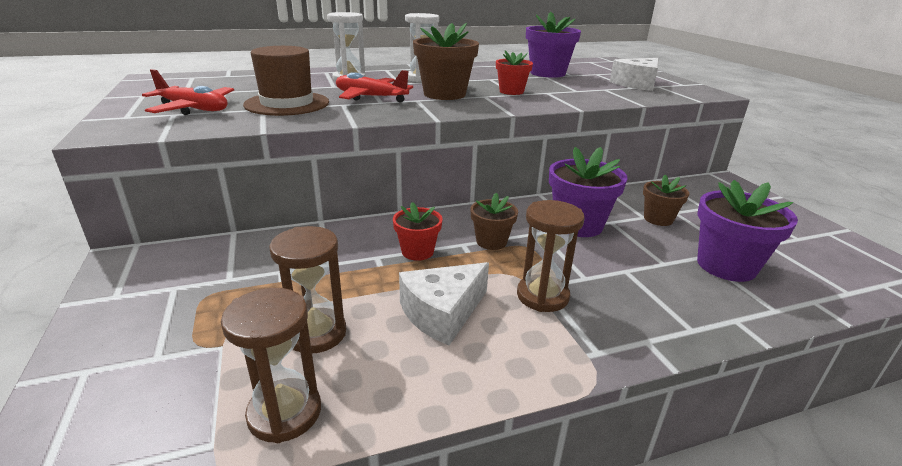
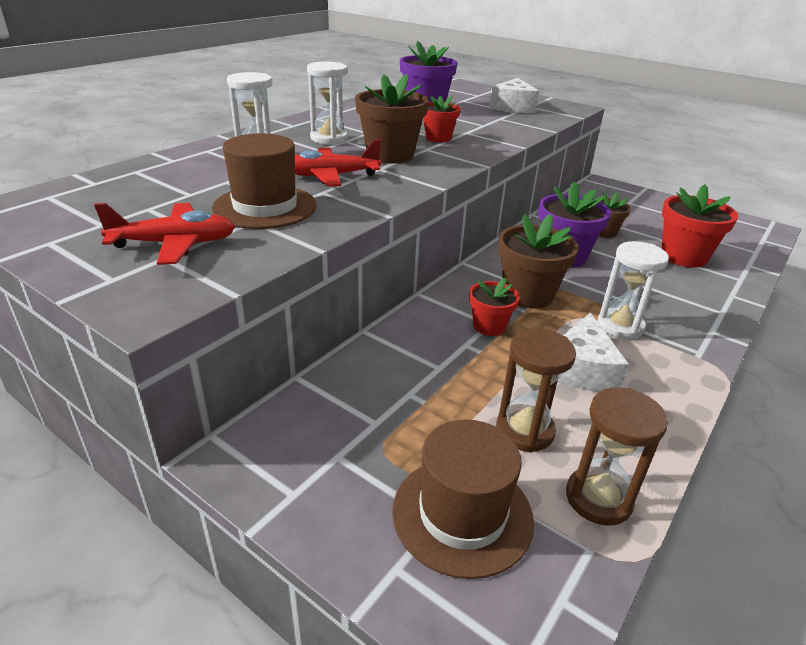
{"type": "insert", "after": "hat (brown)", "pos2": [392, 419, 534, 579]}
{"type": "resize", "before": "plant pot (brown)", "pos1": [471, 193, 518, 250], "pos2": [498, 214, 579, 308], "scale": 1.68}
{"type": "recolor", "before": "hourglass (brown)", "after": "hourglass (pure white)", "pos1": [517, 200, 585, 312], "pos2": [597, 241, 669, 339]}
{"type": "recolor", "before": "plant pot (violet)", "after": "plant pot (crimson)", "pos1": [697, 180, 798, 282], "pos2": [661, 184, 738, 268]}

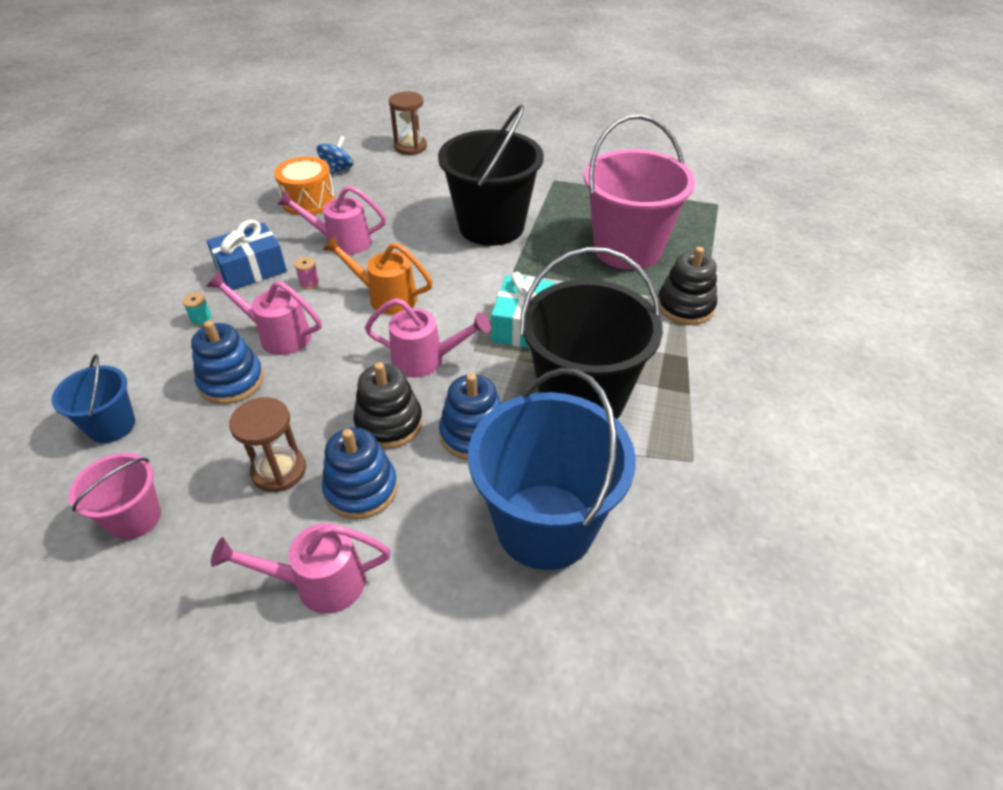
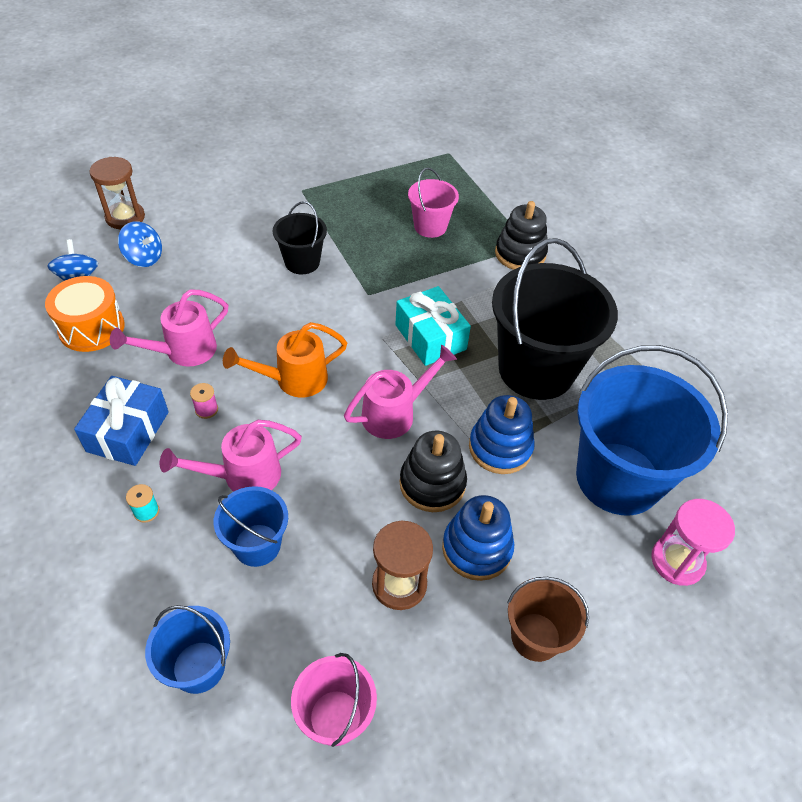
{"type": "insert", "after": "spinning top (royal blue)", "pos2": [118, 221, 162, 267]}
{"type": "replace", "before": "stacking rings (royal blue)", "after": "sand bucket (royal blue)", "pos1": [191, 320, 264, 404], "pos2": [214, 486, 288, 567]}
{"type": "resize", "before": "sand bucket (jet-black)", "pos1": [438, 104, 544, 246], "pos2": [273, 201, 327, 274], "scale": 0.51}
{"type": "resize", "before": "sand bucket (rosy)", "pos1": [584, 114, 695, 270], "pos2": [408, 167, 459, 238], "scale": 0.51}
{"type": "replace", "before": "sprinkling can (rosy)", "after": "sand bucket (brown)", "pos1": [211, 523, 391, 614], "pos2": [507, 577, 589, 662]}
{"type": "insert", "after": "hourglass (rosy)", "pos2": [651, 499, 735, 586]}

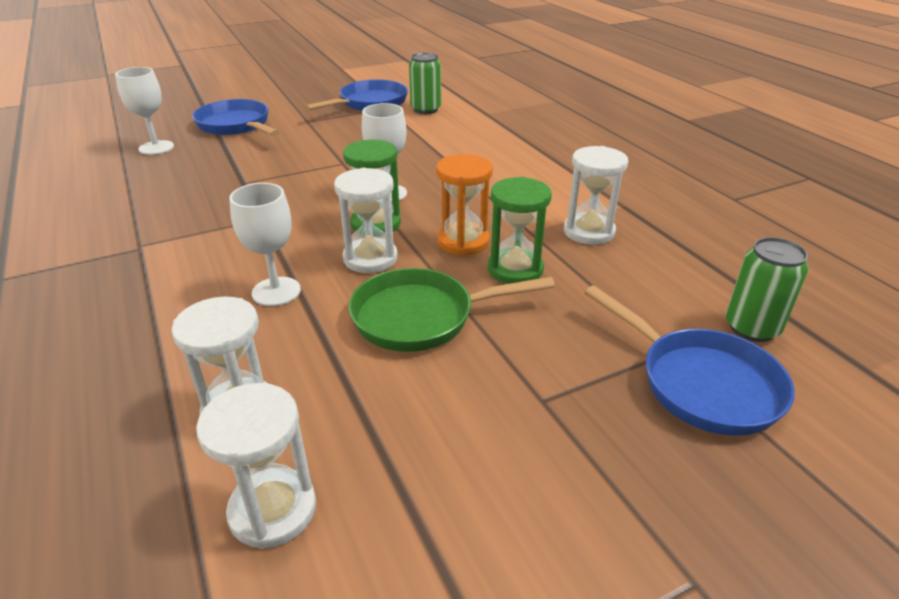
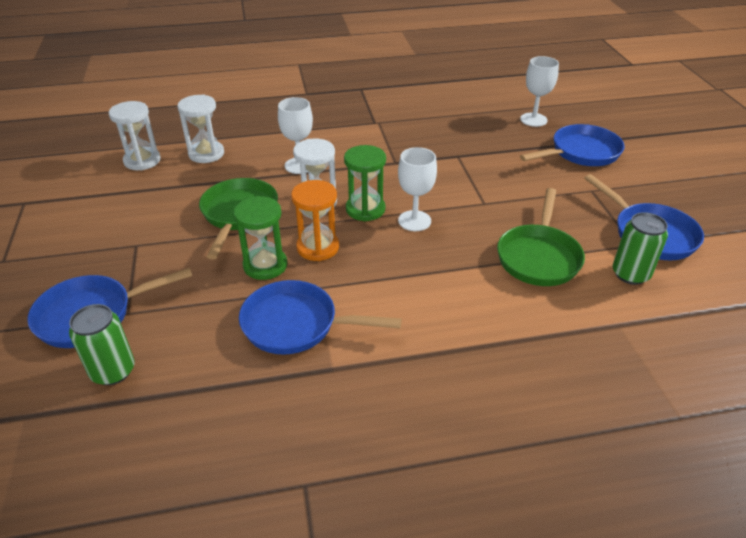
{"type": "replace", "before": "hourglass (pure white)", "after": "pan (royal blue)", "pos1": [564, 146, 628, 245], "pos2": [239, 280, 402, 355]}
{"type": "insert", "after": "pan (green)", "pos2": [497, 188, 585, 286]}

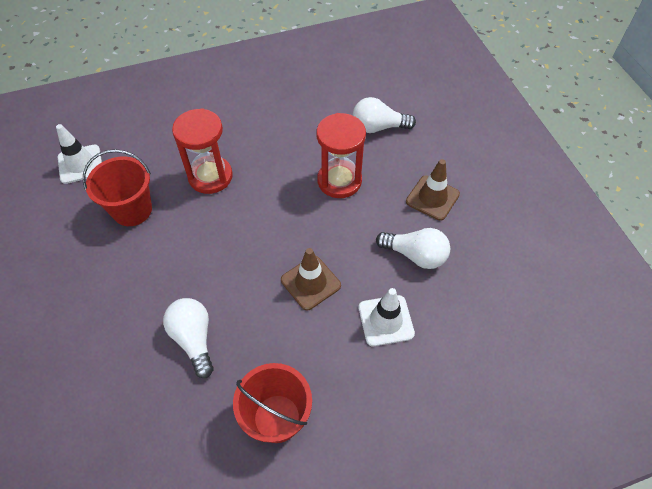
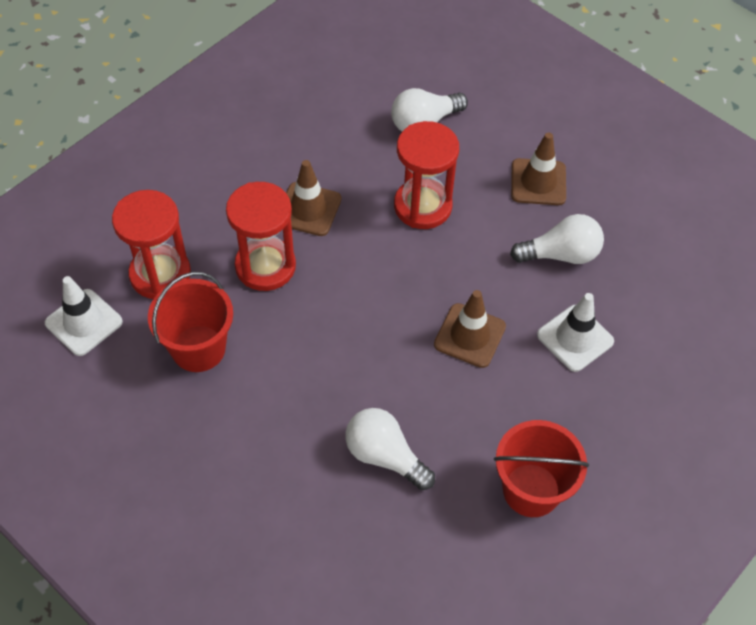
{"type": "insert", "after": "hourglass (crimson)", "pos2": [112, 190, 191, 299]}
{"type": "insert", "after": "road cone (brown)", "pos2": [286, 160, 341, 236]}

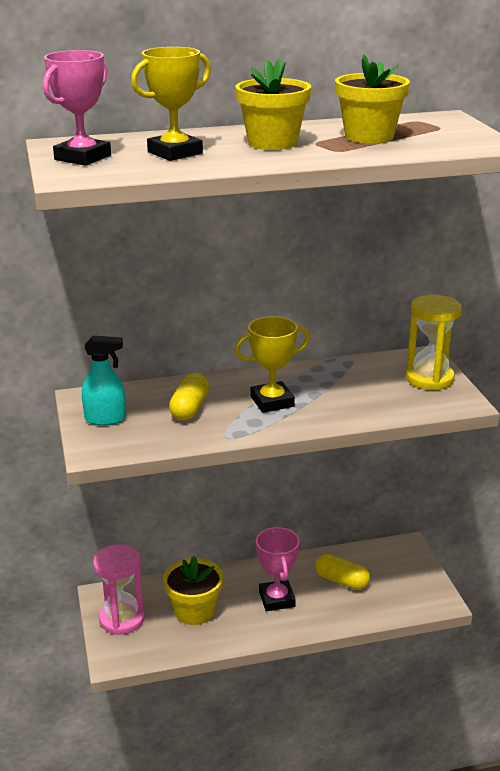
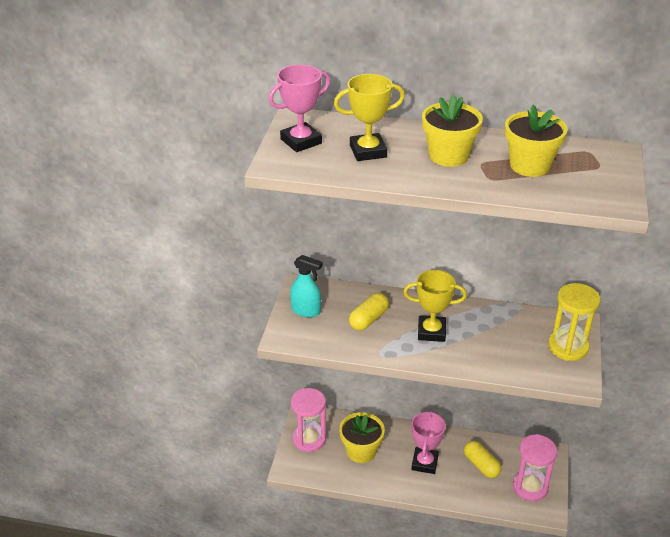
{"type": "insert", "after": "hourglass (rosy)", "pos2": [513, 434, 557, 501]}

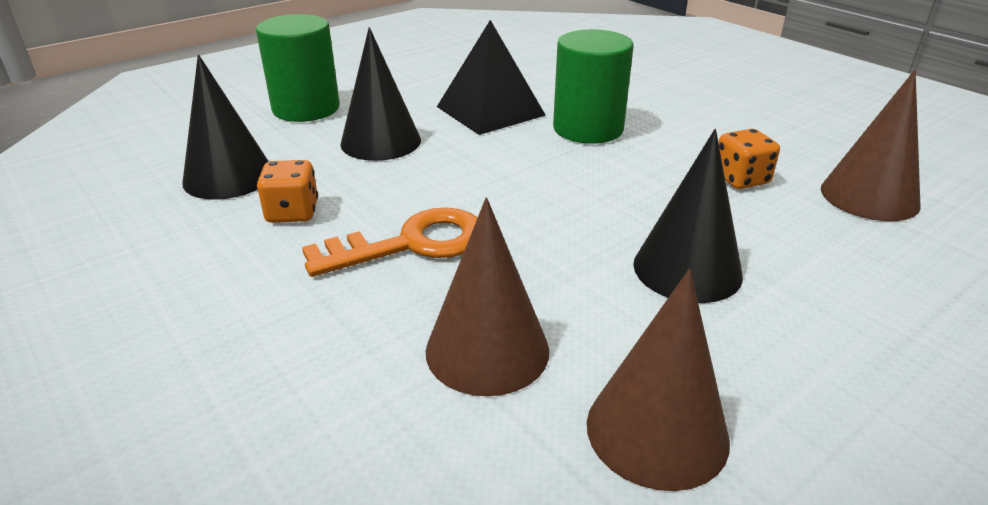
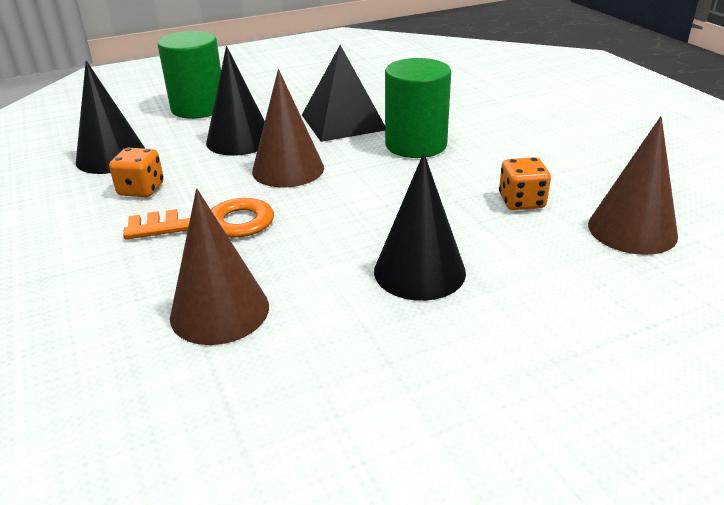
{"type": "move", "before": "solid cone (brown)", "pos1": [587, 269, 730, 491], "pos2": [252, 69, 324, 188]}

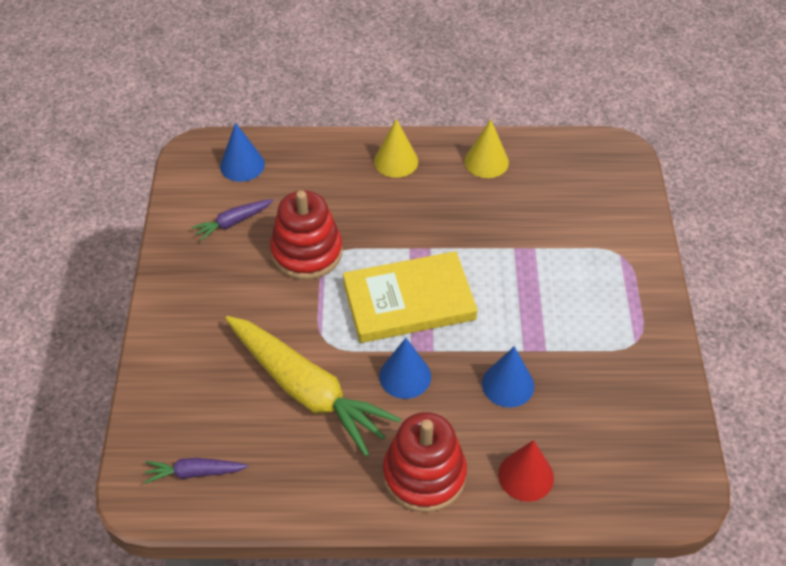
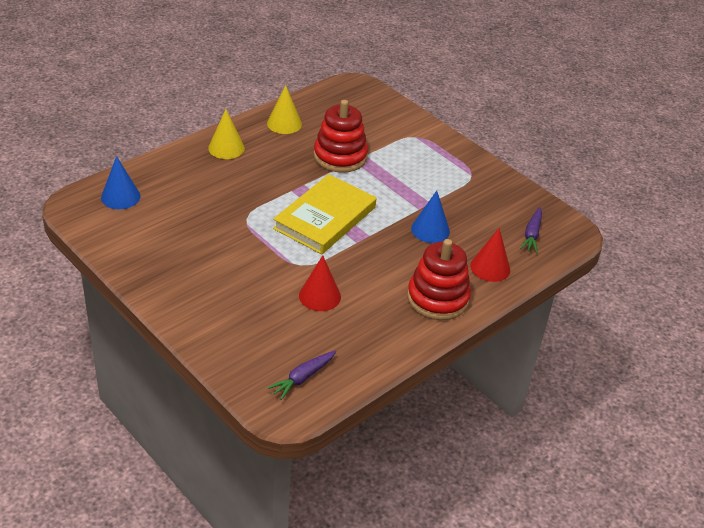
{"type": "replace", "before": "carrot (bright yellow)", "after": "solid cone (crimson)", "pos1": [225, 316, 401, 456], "pos2": [299, 255, 341, 311]}
{"type": "move", "before": "stacking rings (crimson)", "pos1": [270, 191, 343, 280], "pos2": [314, 100, 368, 173]}
{"type": "move", "before": "carrot (violet)", "pos1": [191, 199, 274, 241], "pos2": [520, 207, 542, 253]}
{"type": "delete", "before": "solid cone (royal blue)", "pos1": [379, 338, 431, 399]}

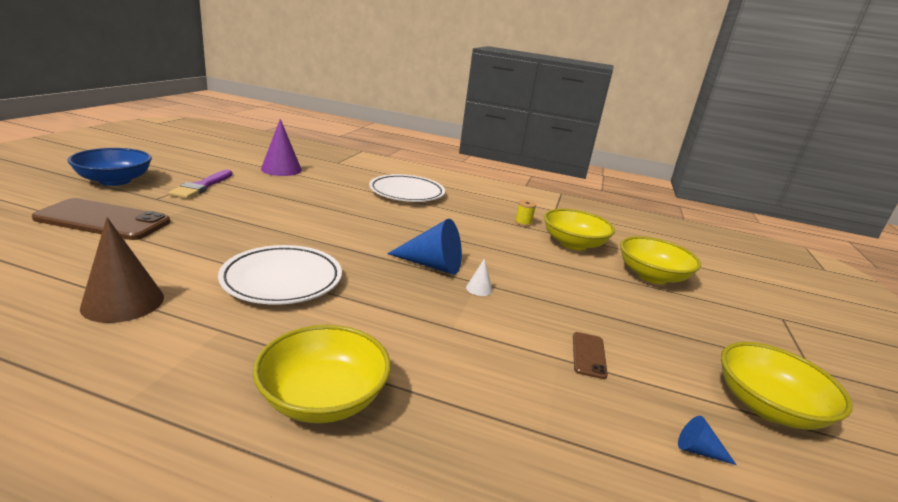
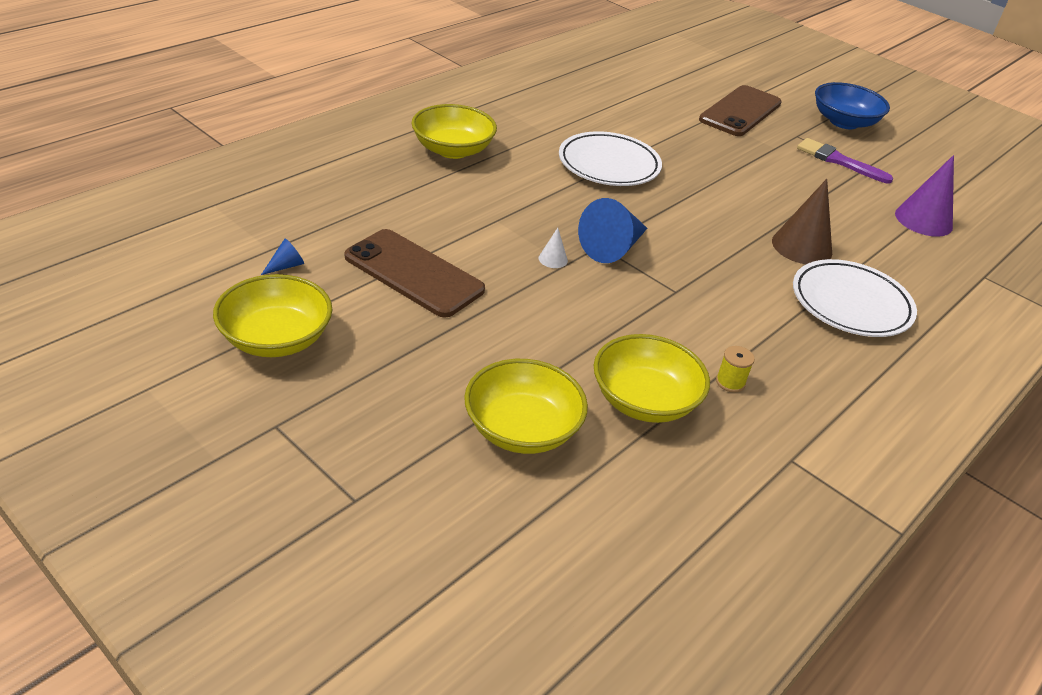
{"type": "resize", "before": "smartphone (brown)", "pos1": [573, 332, 608, 379], "pos2": [345, 229, 485, 317], "scale": 2.17}
{"type": "move", "before": "solid cone (brown)", "pos1": [80, 217, 164, 323], "pos2": [772, 179, 832, 264]}

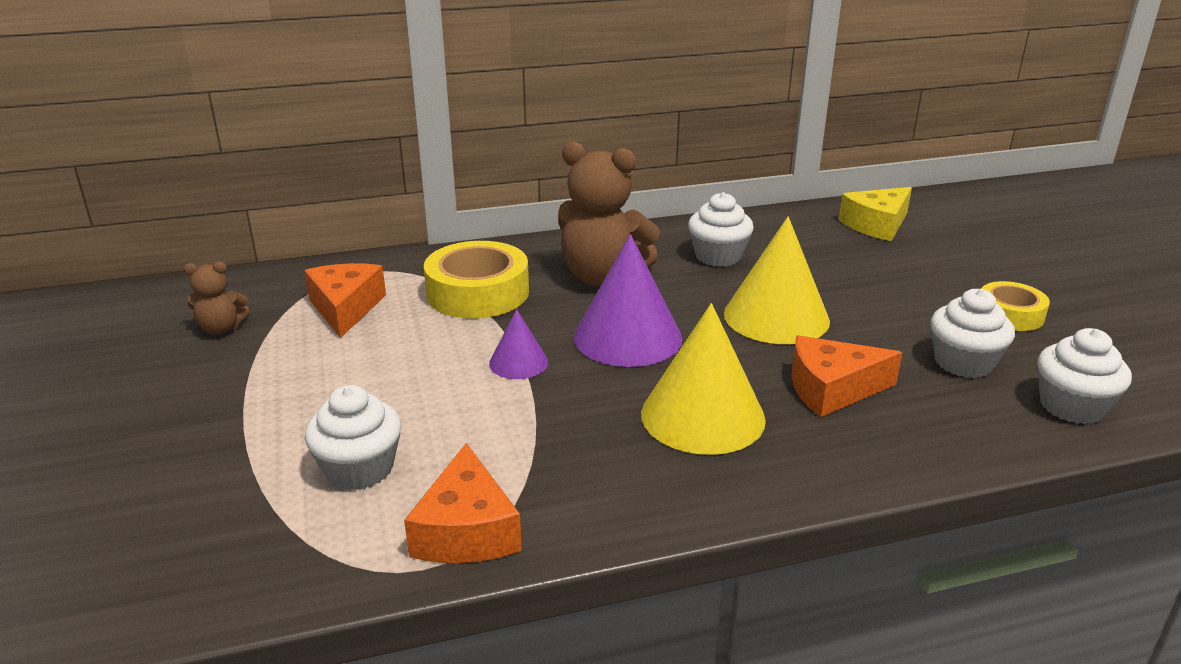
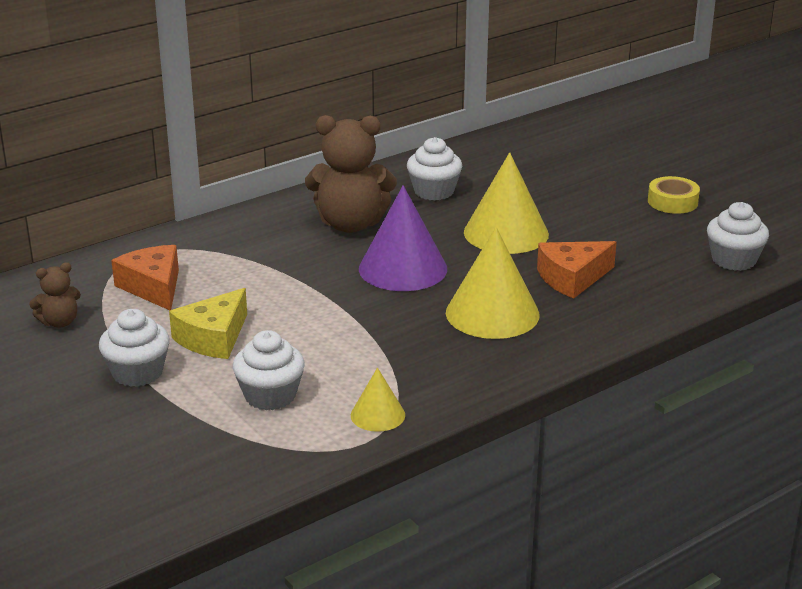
{"type": "move", "before": "cupcake (pure white)", "pos1": [931, 289, 1015, 378], "pos2": [99, 309, 170, 387]}
{"type": "move", "before": "piece of cheese (bright yellow)", "pos1": [839, 187, 912, 241], "pos2": [169, 288, 247, 359]}
{"type": "replace", "before": "piece of cheese (orange-coloured)", "after": "solid cone (bright yellow)", "pos1": [404, 443, 522, 563], "pos2": [351, 368, 405, 432]}
{"type": "delete", "before": "tape (bright yellow)", "pos1": [424, 241, 529, 319]}
{"type": "delete", "before": "solid cone (violet)", "pos1": [489, 309, 548, 379]}

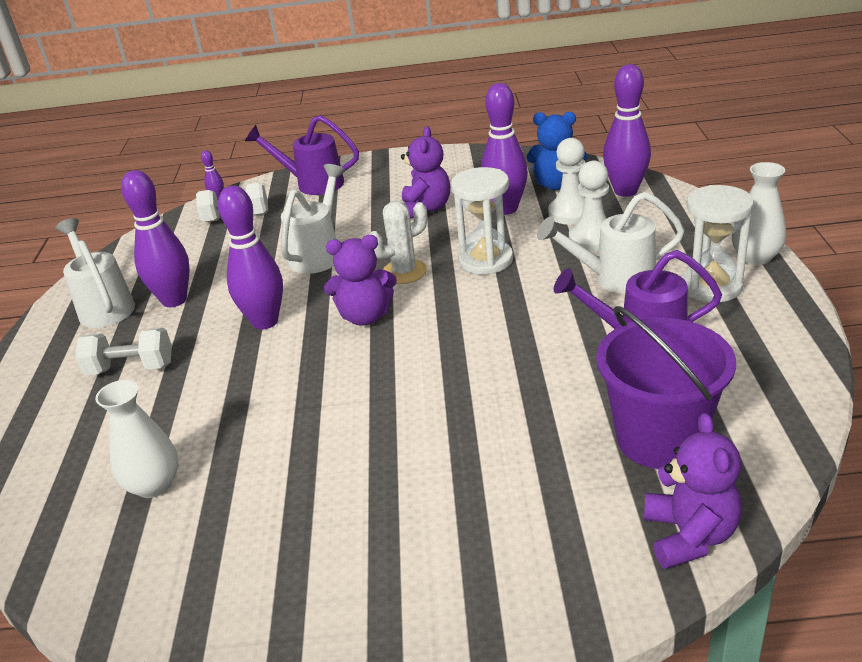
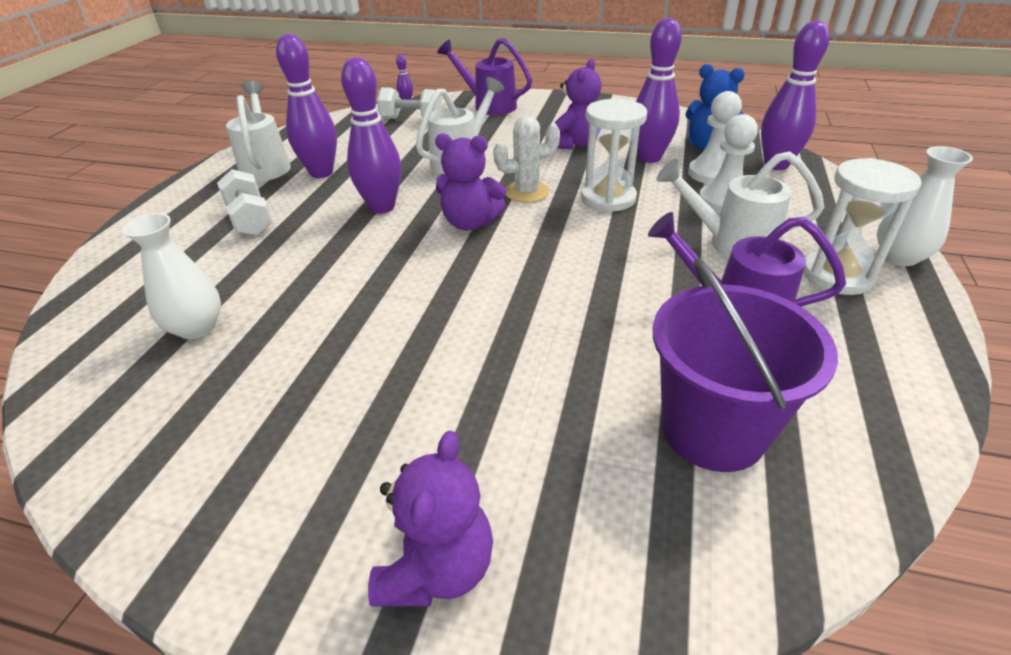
{"type": "rotate", "before": "hand weight (pure white)", "pos1": [75, 328, 172, 375], "pos2": [217, 169, 273, 236], "turn": 45}
{"type": "move", "before": "teddy bear (violet)", "pos1": [644, 413, 742, 569], "pos2": [368, 431, 493, 607]}

